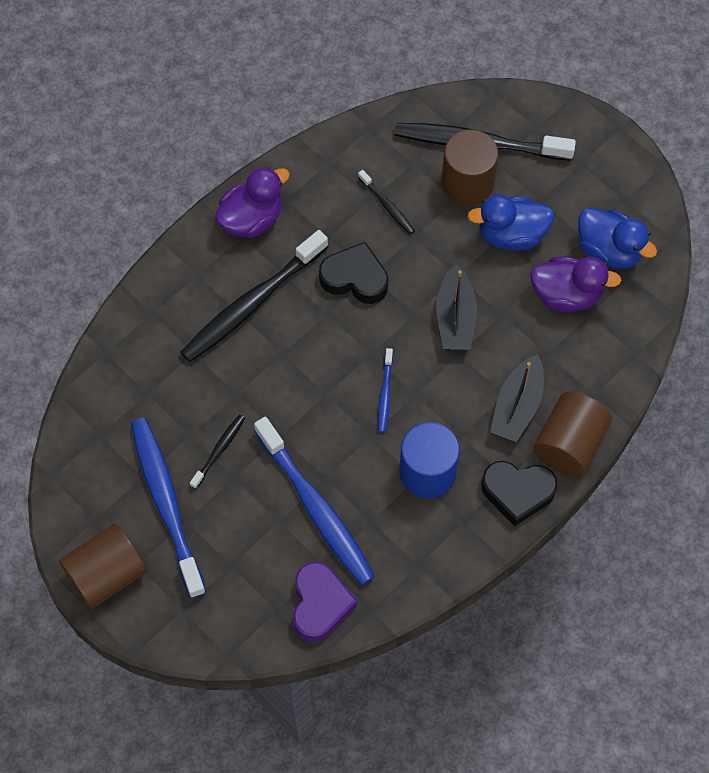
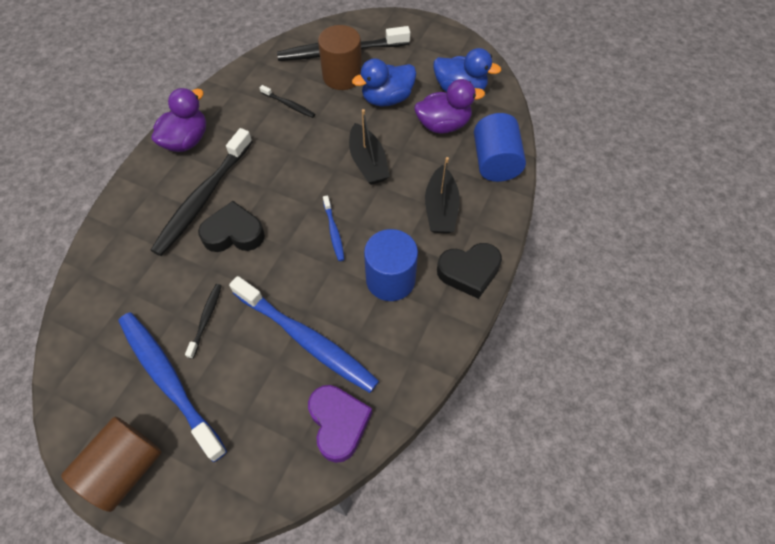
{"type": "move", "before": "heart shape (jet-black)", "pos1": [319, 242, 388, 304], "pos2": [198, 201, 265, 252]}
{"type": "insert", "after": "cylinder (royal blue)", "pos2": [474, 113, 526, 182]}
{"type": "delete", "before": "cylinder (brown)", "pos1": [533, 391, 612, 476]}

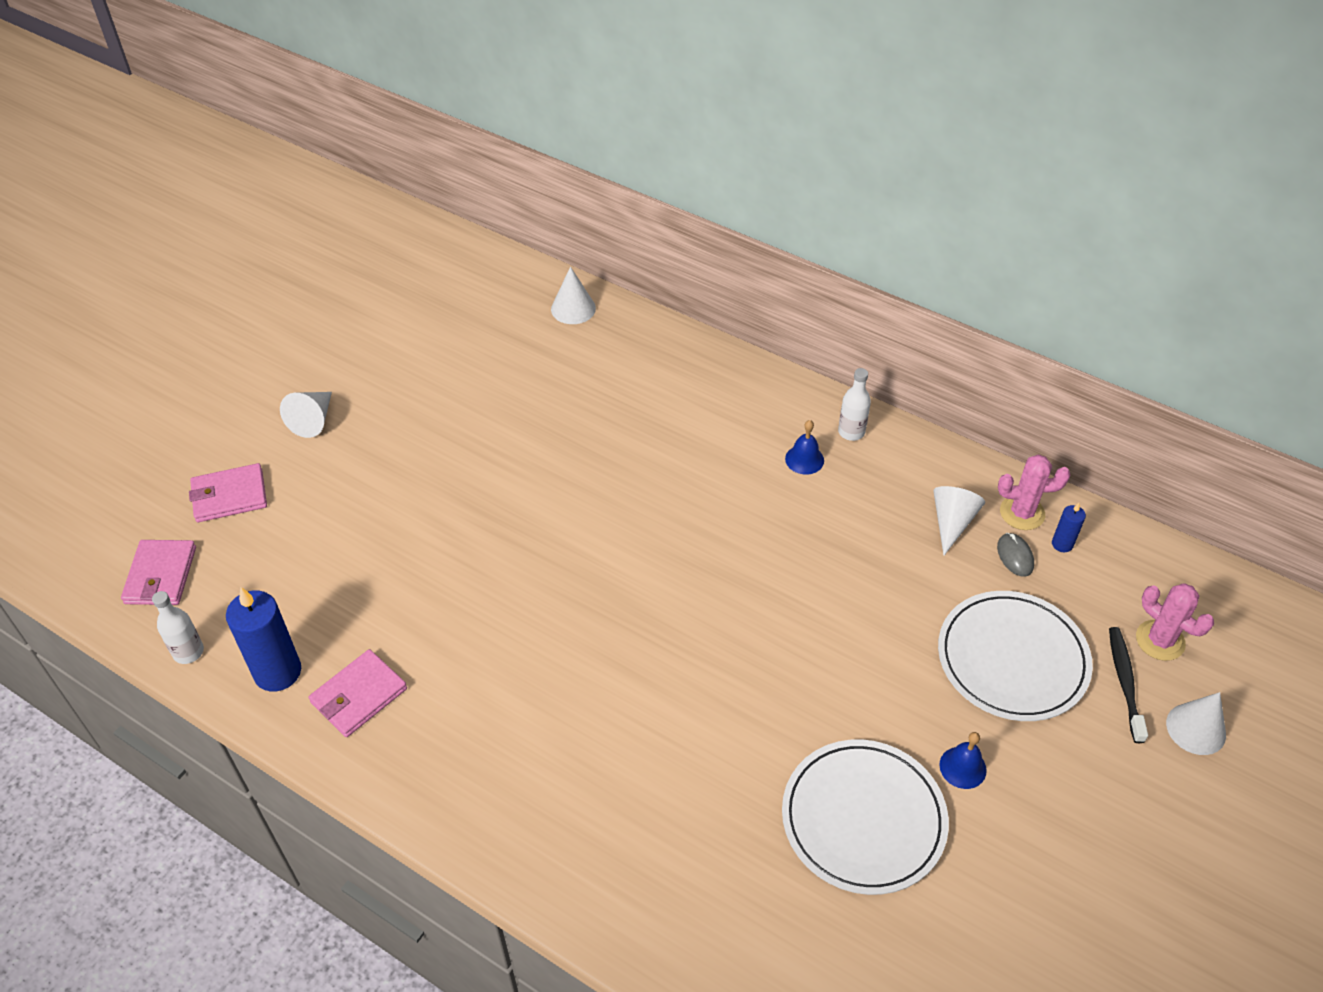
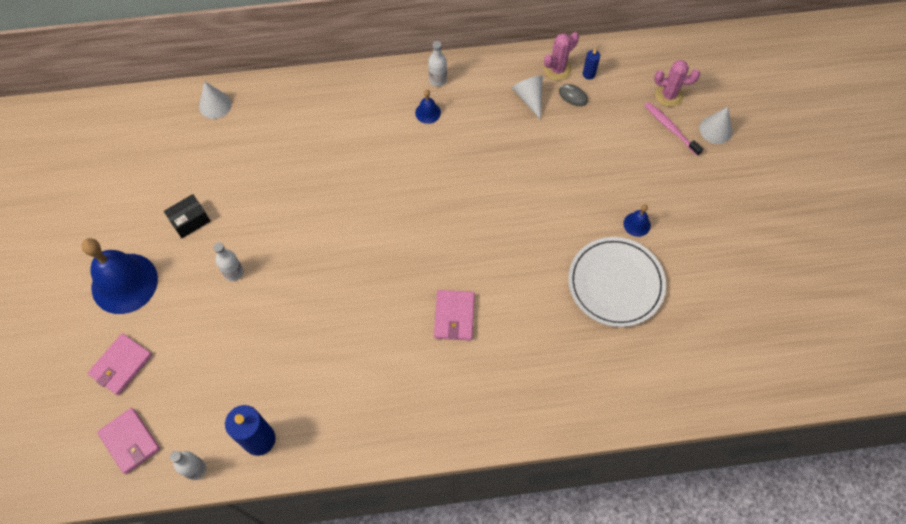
{"type": "replace", "before": "solid cone (pure white)", "after": "hand bell (royal blue)", "pos1": [280, 392, 332, 438], "pos2": [82, 238, 158, 314]}
{"type": "insert", "after": "parcel (jet-black)", "pos2": [164, 194, 210, 238]}
{"type": "insert", "after": "bottle (pure white)", "pos2": [213, 242, 243, 281]}
{"type": "move", "before": "wallet (rosy)", "pos1": [309, 649, 407, 737], "pos2": [434, 290, 475, 341]}
{"type": "recolor", "before": "dental brush (jet-black)", "after": "dental brush (rosy)", "pos1": [1109, 627, 1148, 743], "pos2": [644, 102, 703, 156]}
{"type": "delete", "before": "flat dish (pure white)", "pos1": [938, 591, 1093, 721]}

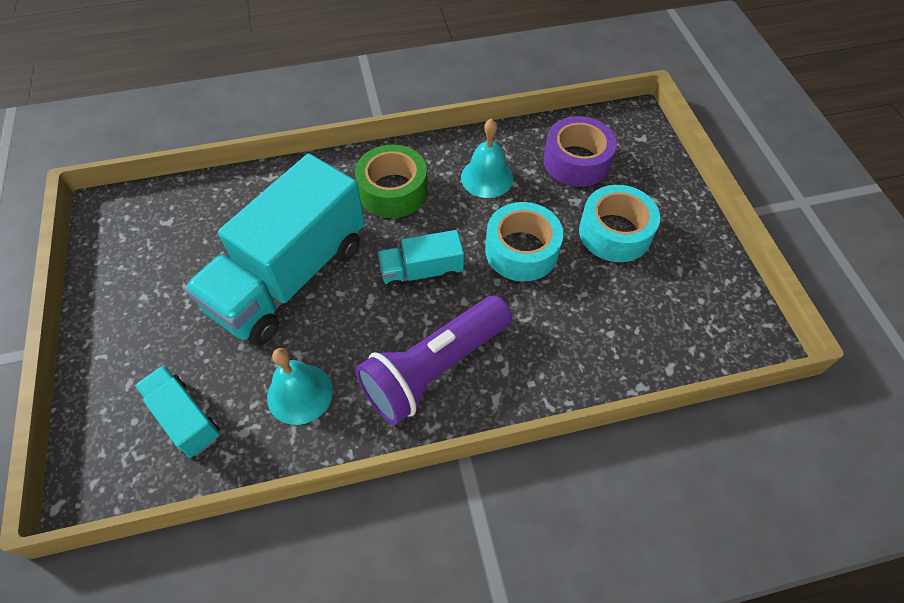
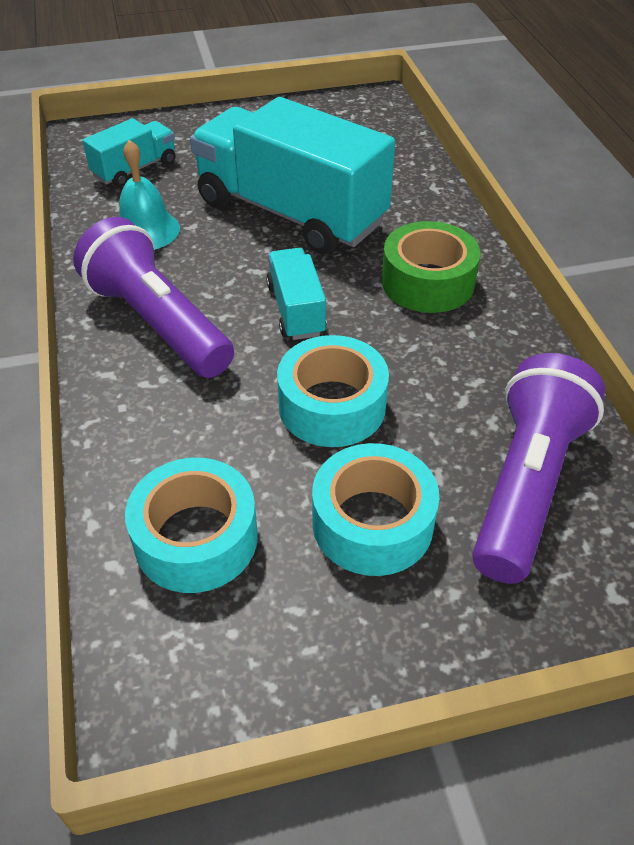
{"type": "insert", "after": "tape (teal)", "pos2": [125, 458, 258, 593]}
{"type": "replace", "before": "tape (violet)", "after": "torch (violet)", "pos1": [543, 116, 617, 187], "pos2": [472, 353, 605, 584]}
{"type": "delete", "before": "hand bell (teal)", "pos1": [461, 118, 513, 198]}

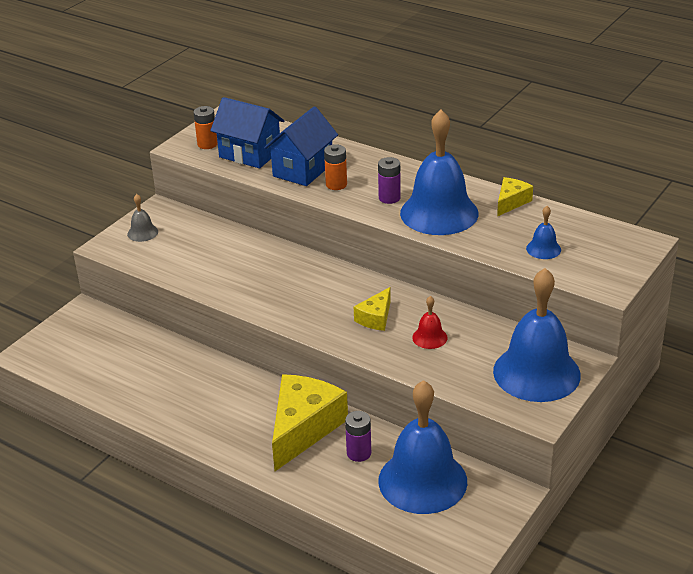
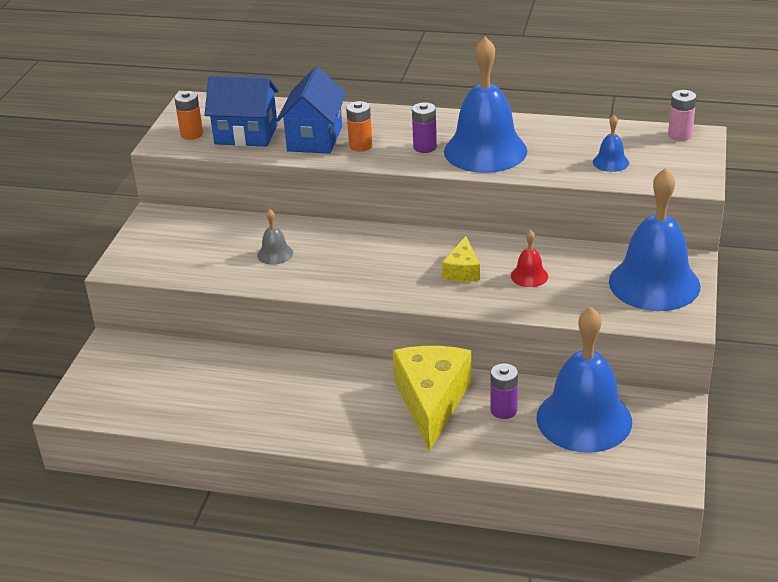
{"type": "move", "before": "hand bell (ash-grey)", "pos1": [127, 194, 158, 242], "pos2": [257, 209, 293, 265]}
{"type": "insert", "after": "AA battery (rosy)", "pos2": [668, 90, 696, 141]}
{"type": "delete", "before": "piece of cheese (bright yellow)", "pos1": [497, 177, 533, 216]}

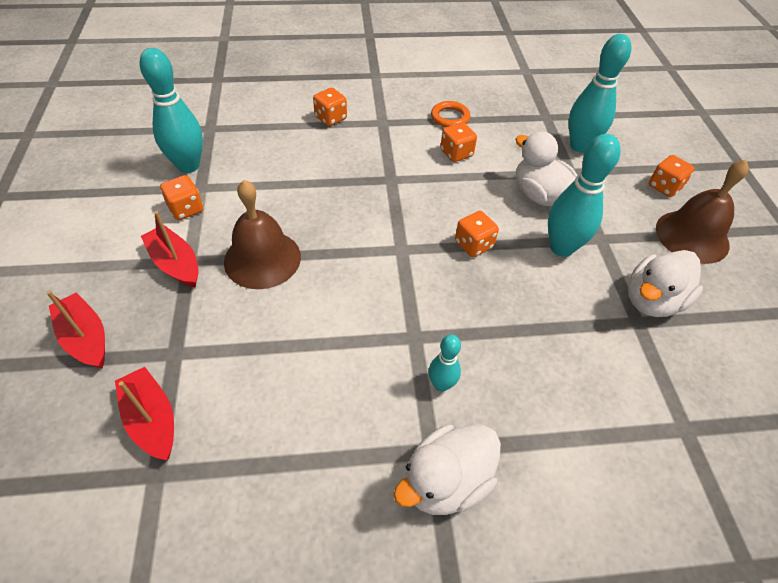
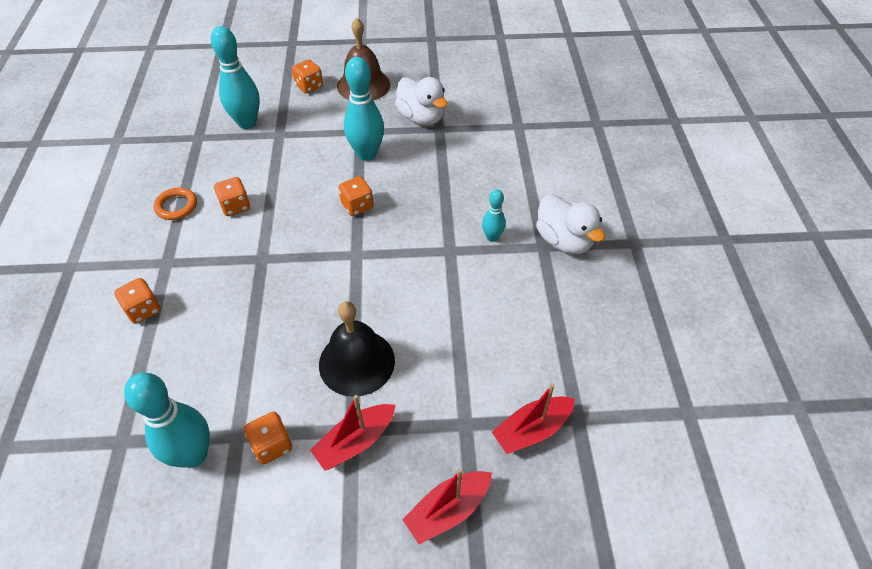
{"type": "recolor", "before": "hand bell (brown)", "after": "hand bell (jet-black)", "pos1": [224, 180, 301, 289], "pos2": [319, 301, 395, 397]}
{"type": "delete", "before": "duck (pure white)", "pos1": [515, 131, 578, 206]}

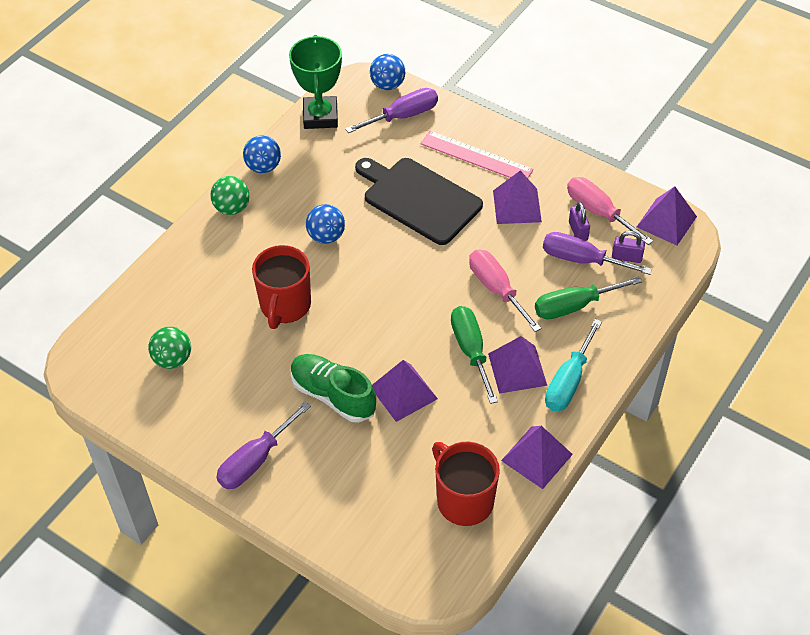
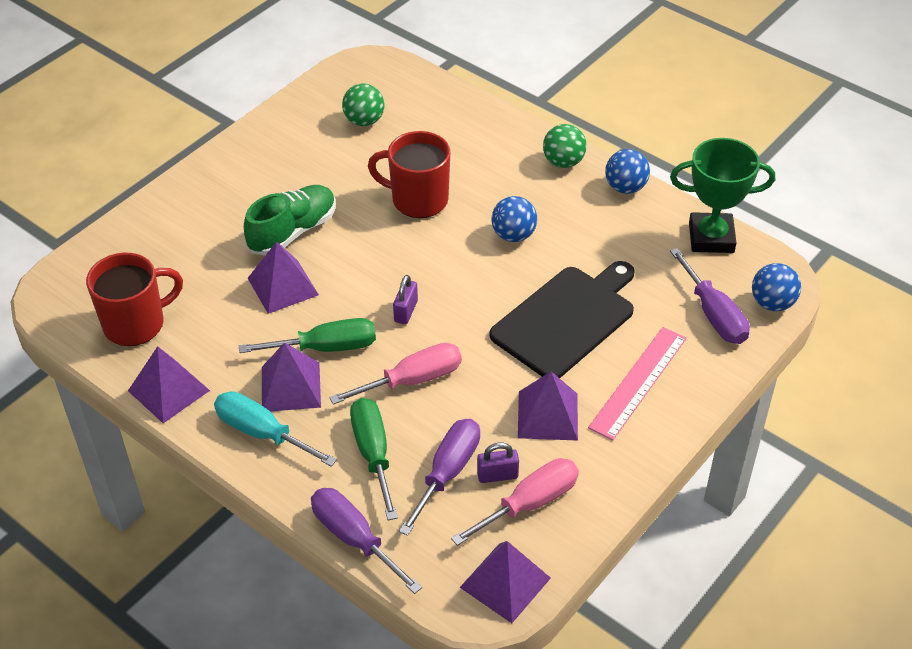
{"type": "move", "before": "screwdriver (violet)", "pos1": [216, 402, 311, 489], "pos2": [311, 488, 422, 594]}
{"type": "move", "before": "small lock (violet)", "pos1": [612, 231, 645, 263], "pos2": [393, 275, 418, 324]}

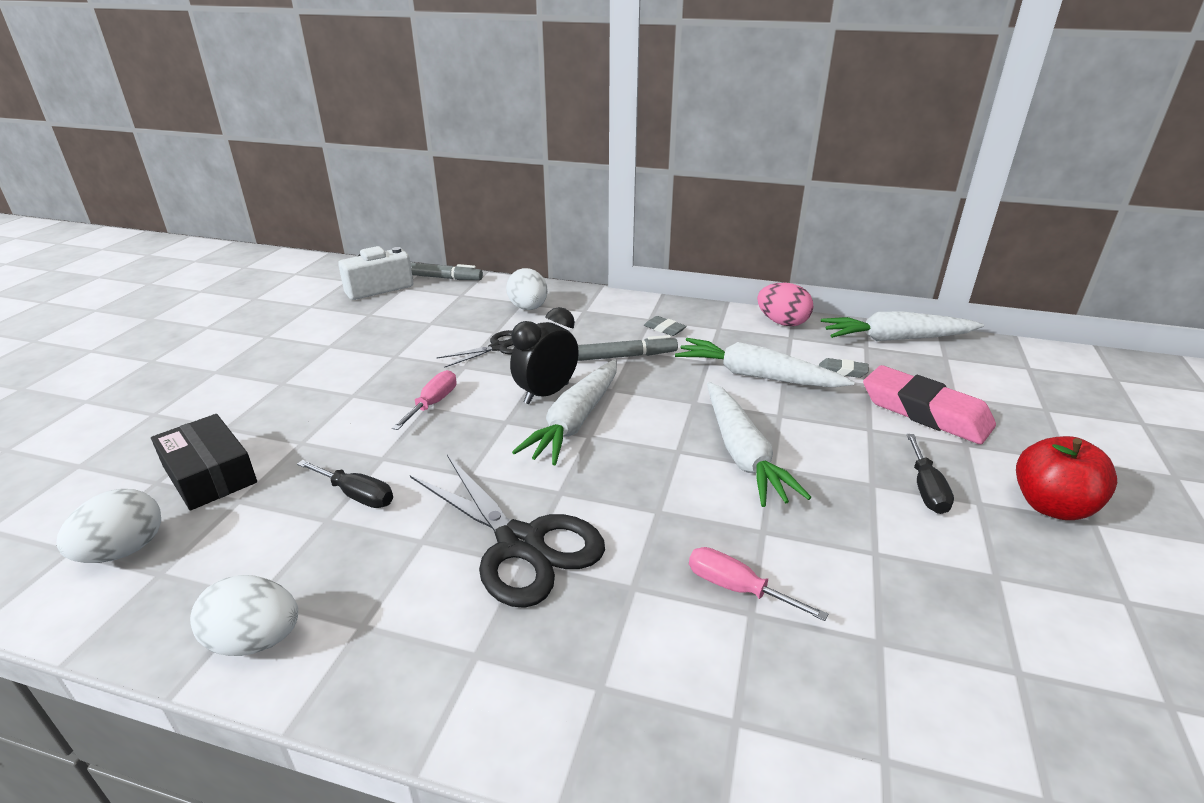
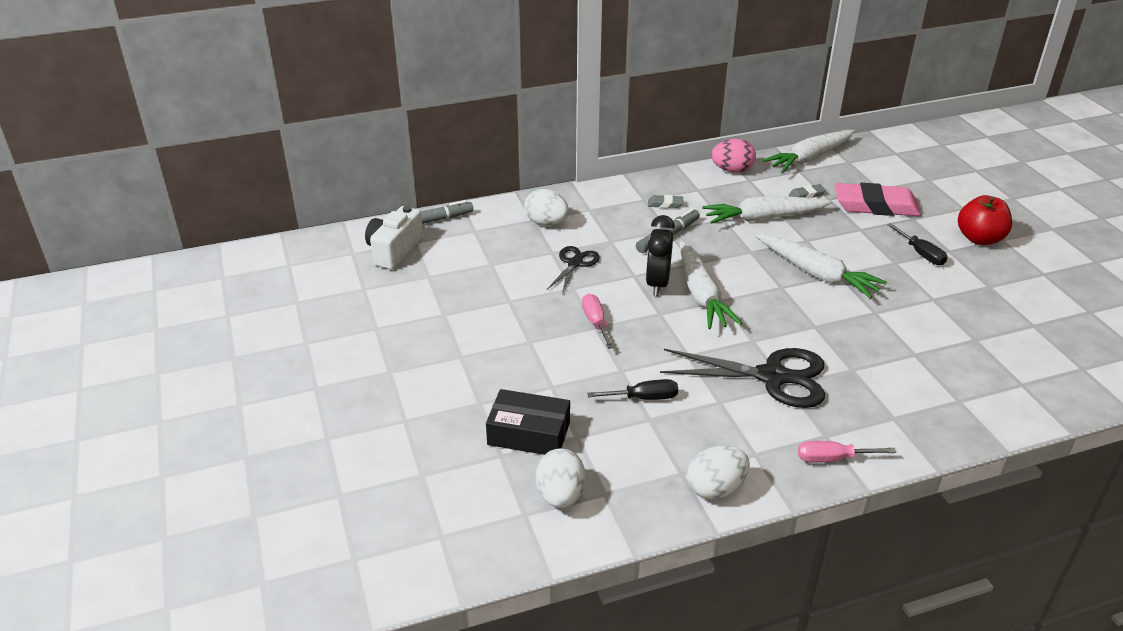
{"type": "move", "before": "screwdriver (rosy)", "pos1": [689, 547, 828, 621], "pos2": [798, 441, 896, 463]}

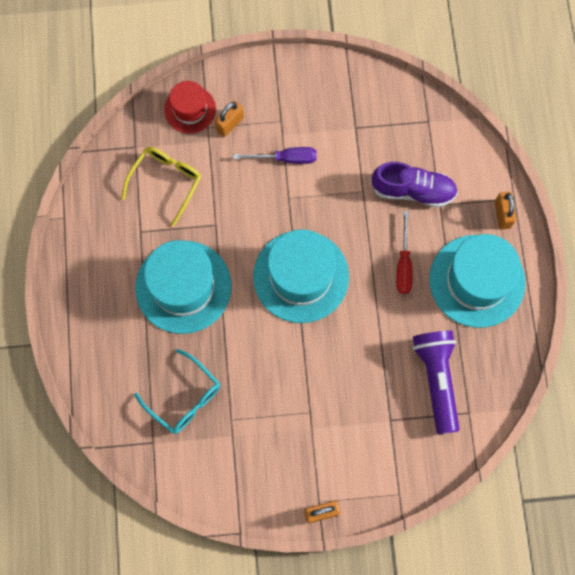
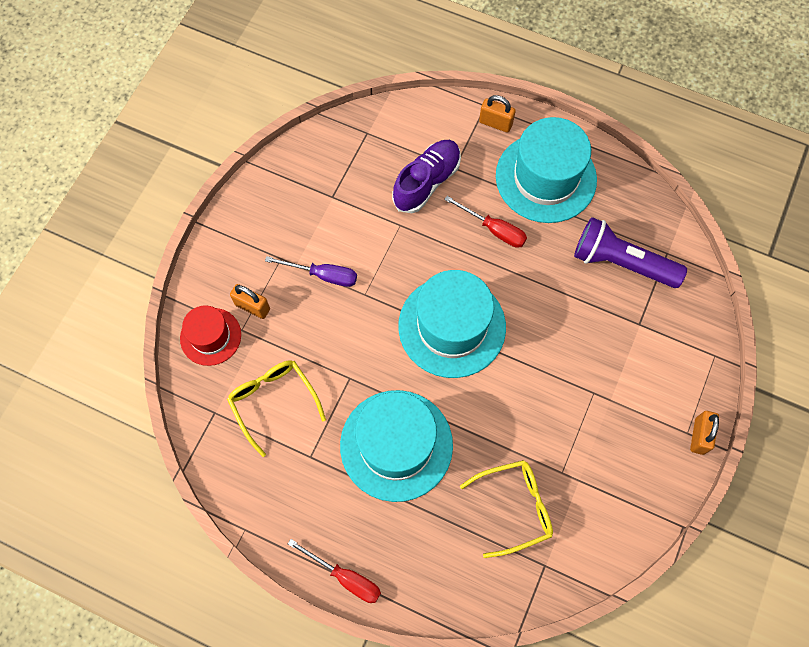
{"type": "rotate", "before": "small lock (orange-coloured)", "pos1": [215, 101, 244, 137], "pos2": [230, 284, 270, 319], "turn": -45}
{"type": "rotate", "before": "screwdriver (violet)", "pos1": [234, 147, 317, 164], "pos2": [265, 256, 357, 287], "turn": 75}
{"type": "insert", "after": "screwdriver (crimson)", "pos2": [288, 539, 381, 603]}
{"type": "recolor", "before": "eyeglasses (teal)", "after": "eyeglasses (bright yellow)", "pos1": [134, 349, 220, 434], "pos2": [460, 460, 553, 558]}

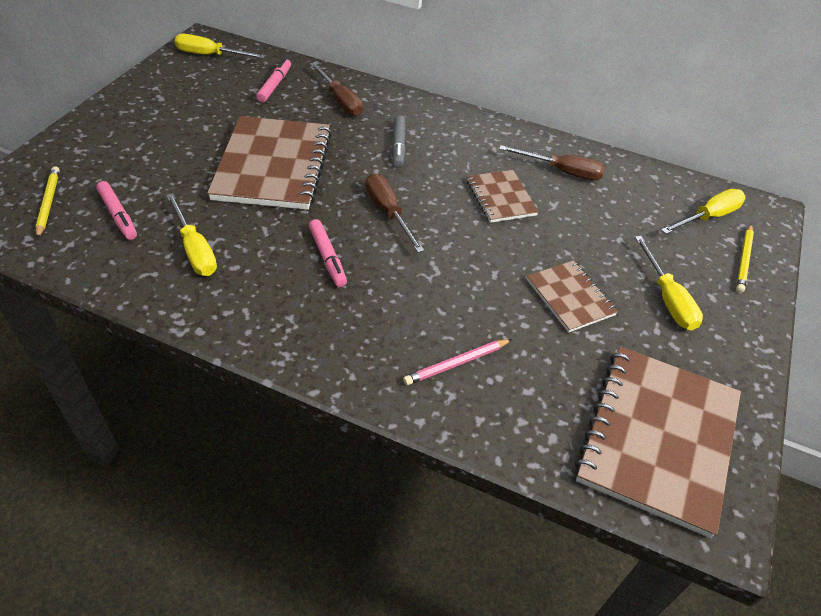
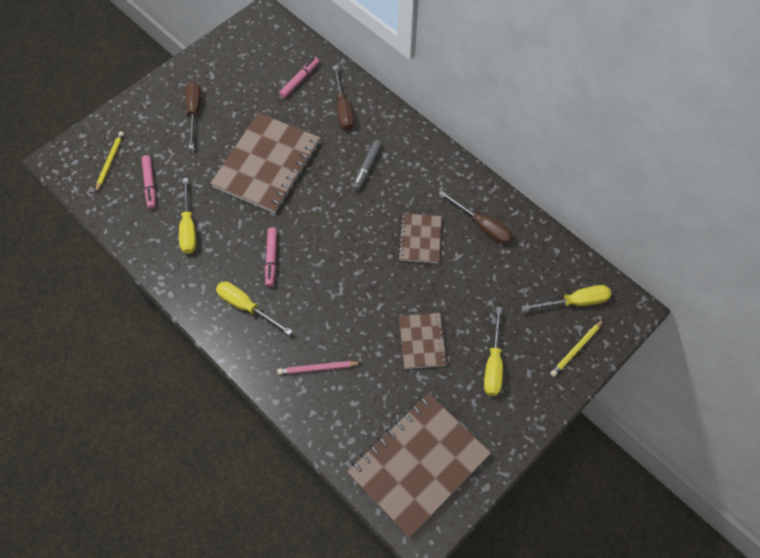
{"type": "move", "before": "screwdriver (brown)", "pos1": [366, 173, 424, 253], "pos2": [185, 81, 201, 149]}
{"type": "move", "before": "screwdriver (bright yellow)", "pos1": [175, 34, 265, 59], "pos2": [216, 281, 293, 335]}

